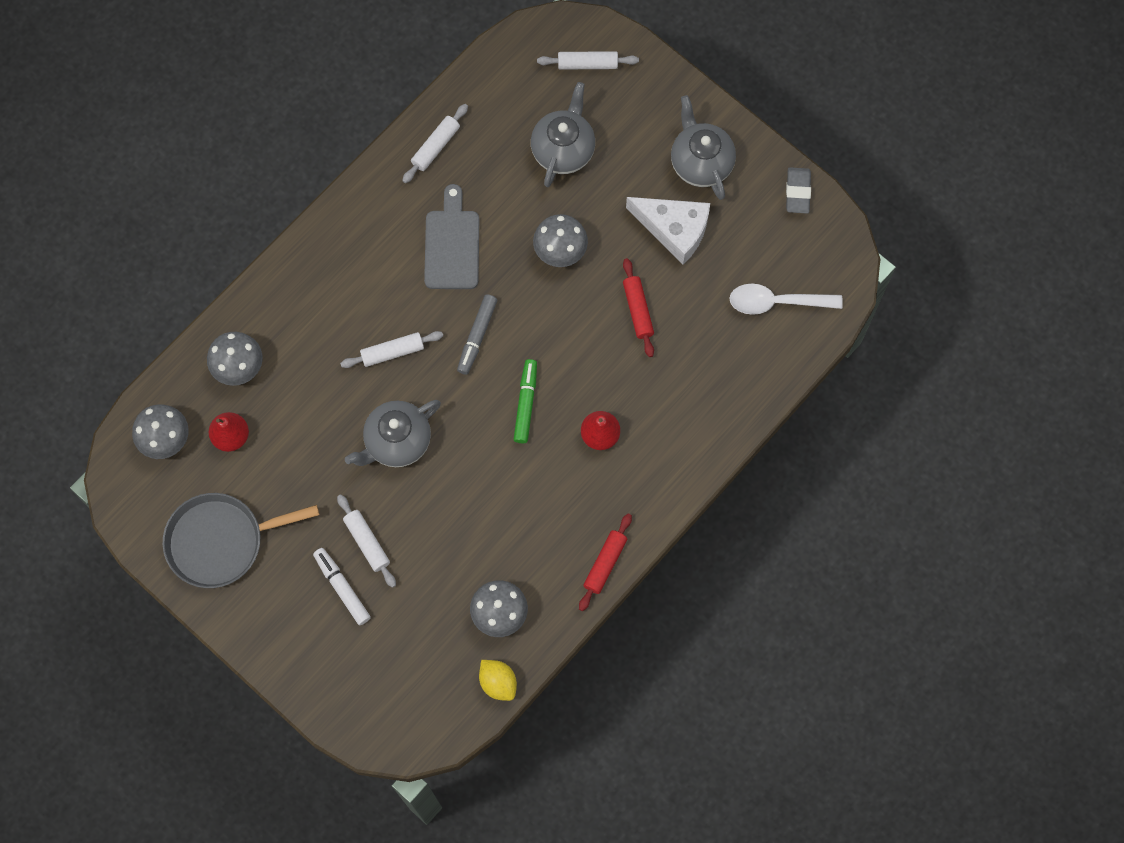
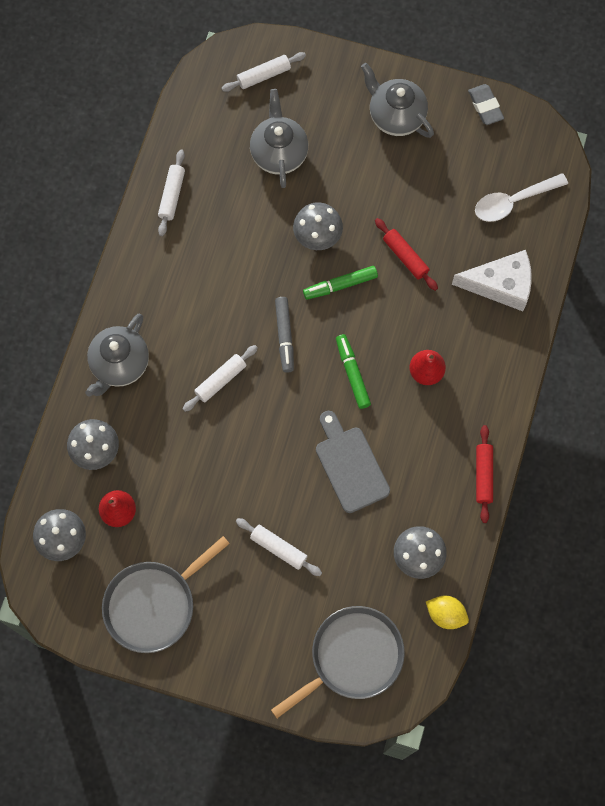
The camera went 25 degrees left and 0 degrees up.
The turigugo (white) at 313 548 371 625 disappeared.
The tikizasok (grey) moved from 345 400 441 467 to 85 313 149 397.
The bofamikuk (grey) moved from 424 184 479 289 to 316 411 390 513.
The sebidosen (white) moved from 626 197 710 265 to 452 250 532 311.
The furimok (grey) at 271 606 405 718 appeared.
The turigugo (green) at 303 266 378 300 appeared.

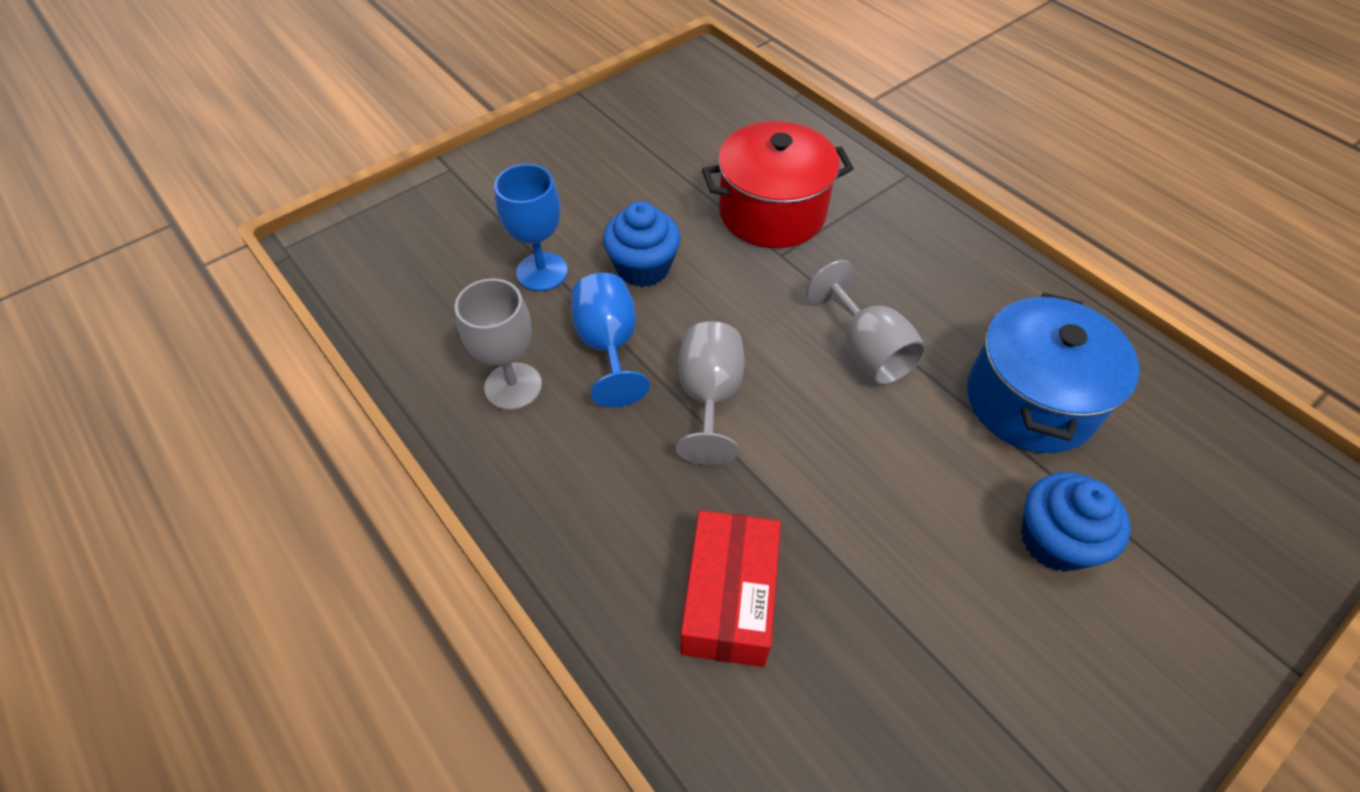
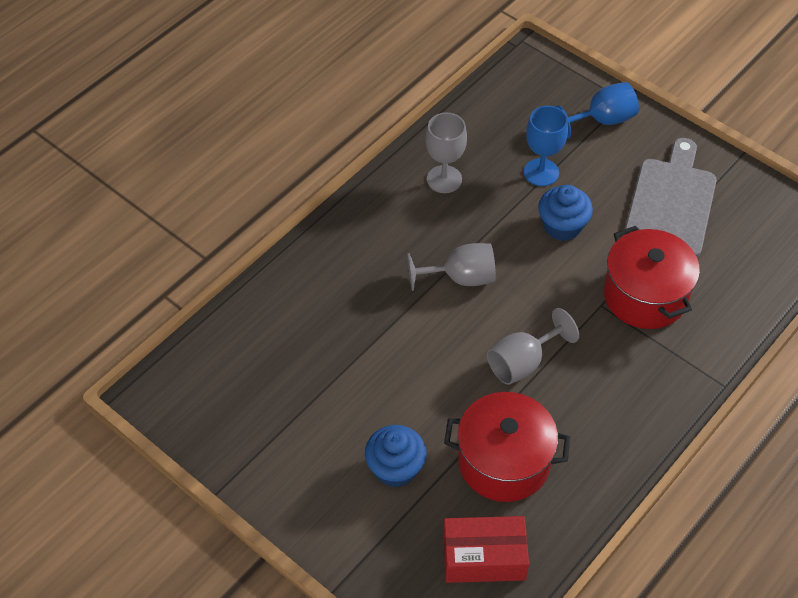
The camera went 80 degrees right and 0 degrees up.
The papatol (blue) moved from 571 273 650 407 to 556 82 639 139.
The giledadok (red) moved from 681 510 781 667 to 443 516 529 583.
The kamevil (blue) at 967 293 1140 453 became the kamevil (red) at 444 392 570 502.
The bofamikuk (grey) at 623 138 716 257 appeared.

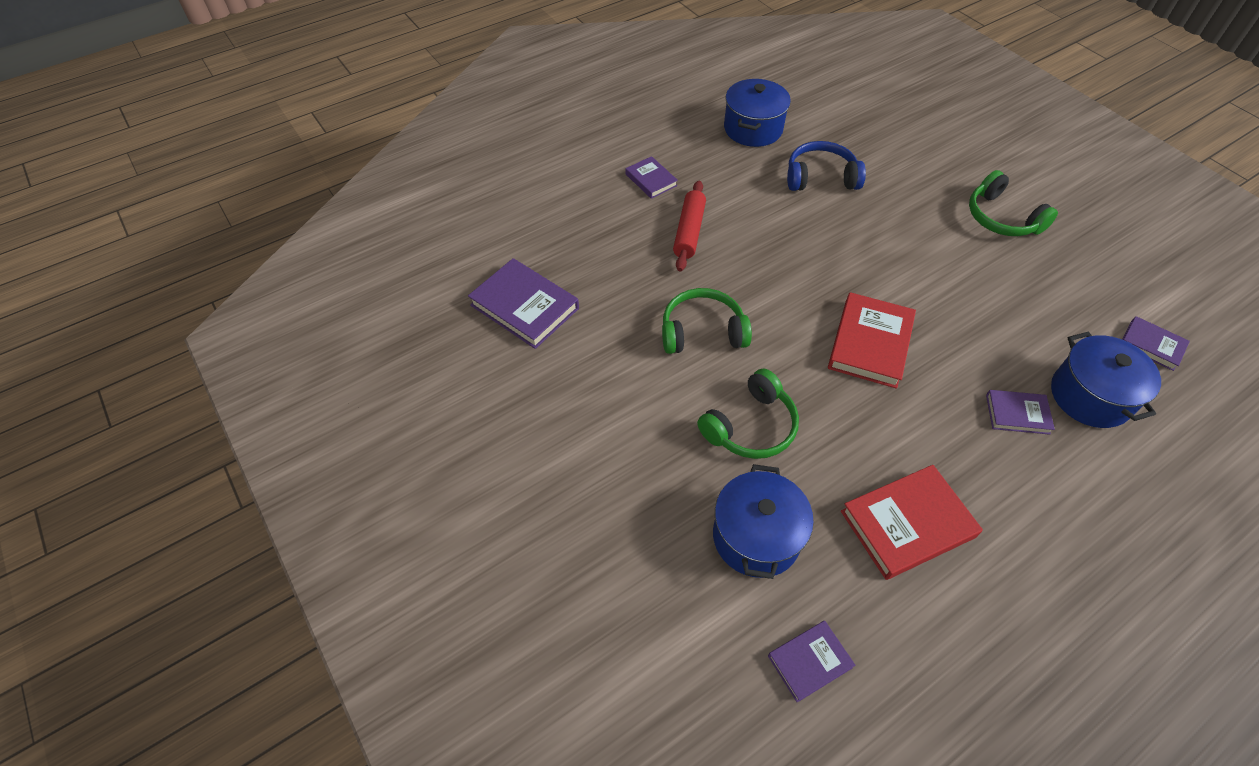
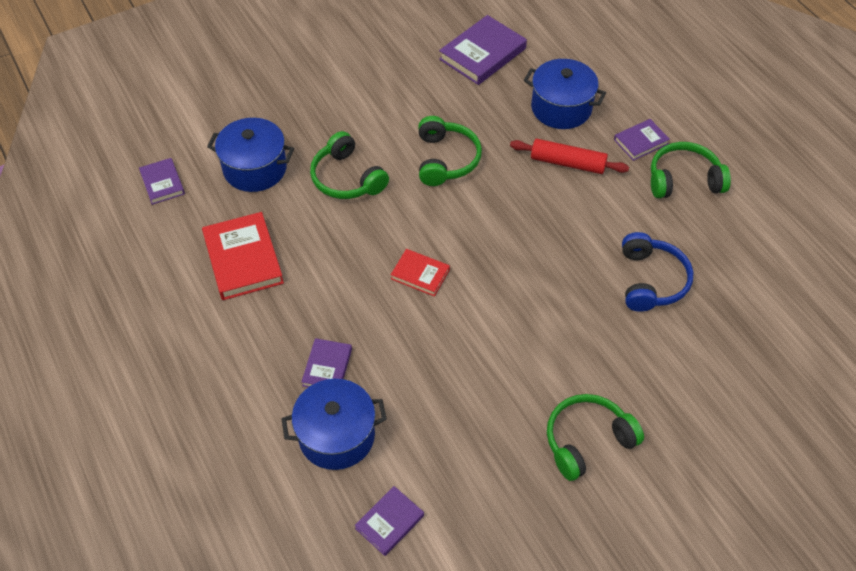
The camera went 95 degrees right and 0 degrees up.
The kamevil (blue) moved from 724 79 791 147 to 524 59 606 129.
The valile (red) at 828 292 916 389 changed to 0.57 times the size.
The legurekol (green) at 651 142 731 198 appeared.

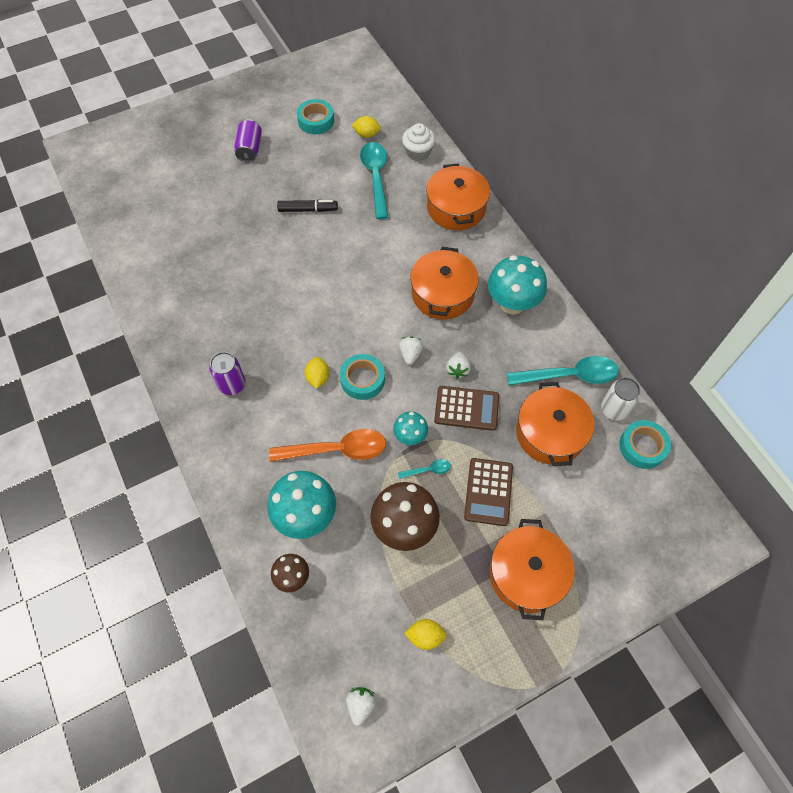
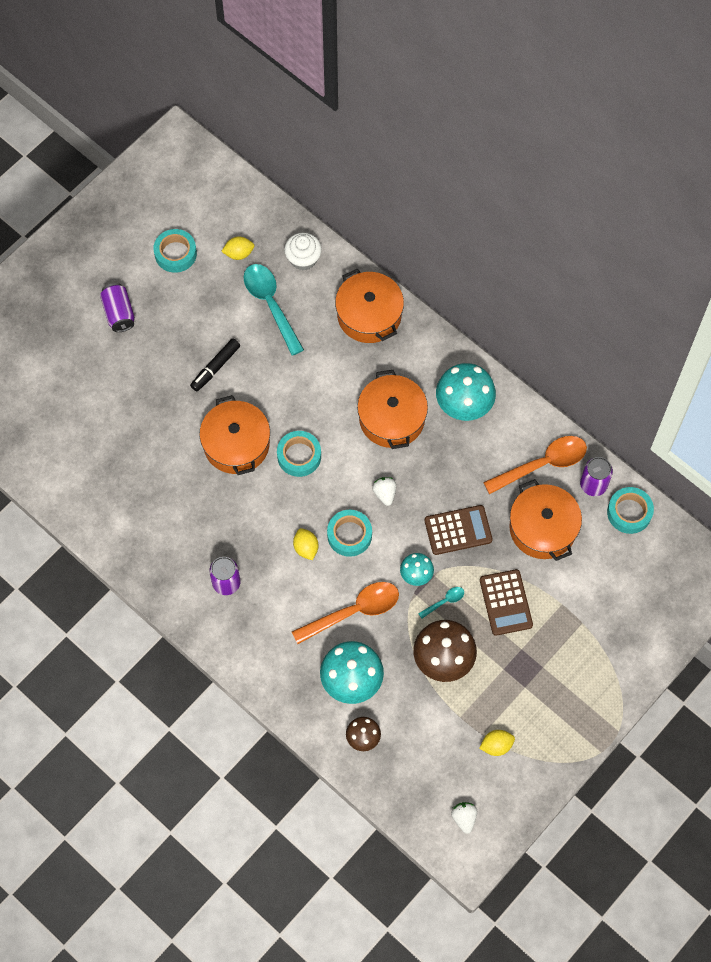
The camera went 20 degrees left and 5 degrees up.
The turigugo (black) at 277 200 338 212 turned 150 degrees clockwise.
The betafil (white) at 446 352 471 379 disappeared.
The kamevil (orange) moved from 490 519 575 620 to 199 395 270 475.
The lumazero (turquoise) at 507 356 619 385 became the lumazero (orange) at 483 436 587 494.
The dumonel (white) at 601 378 641 421 became the dumonel (purple) at 580 457 613 496.
The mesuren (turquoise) at 277 431 321 477 appeared.

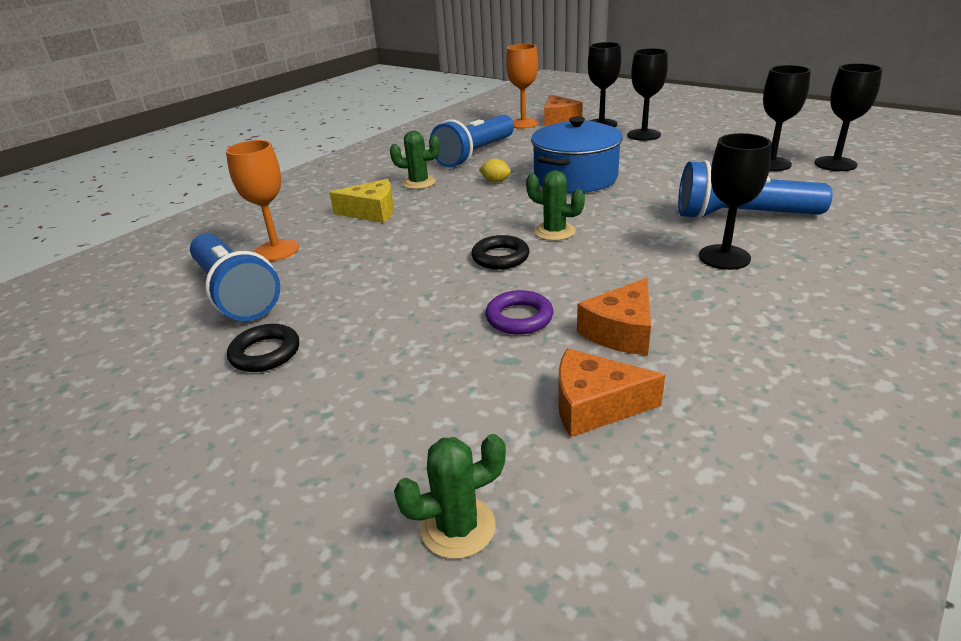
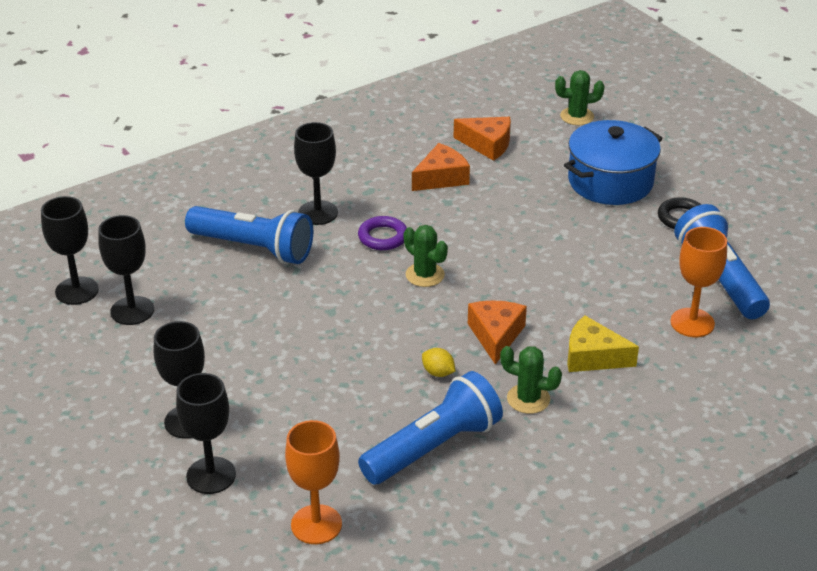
The camera went 165 degrees left and 5 degrees up.
The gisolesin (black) at 471 235 530 270 disappeared.
The gisolesin (purple) moved from 485 290 553 335 to 358 216 407 250.
The kamevil (blue) moved from 531 116 623 193 to 564 120 663 205.
The sebidosen (orange) moved from 544 94 583 126 to 468 300 527 365.

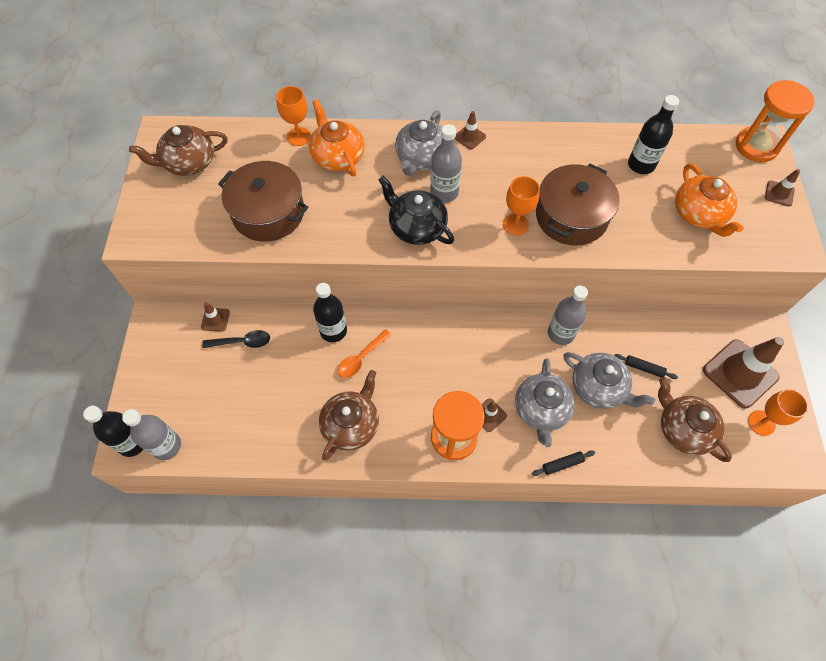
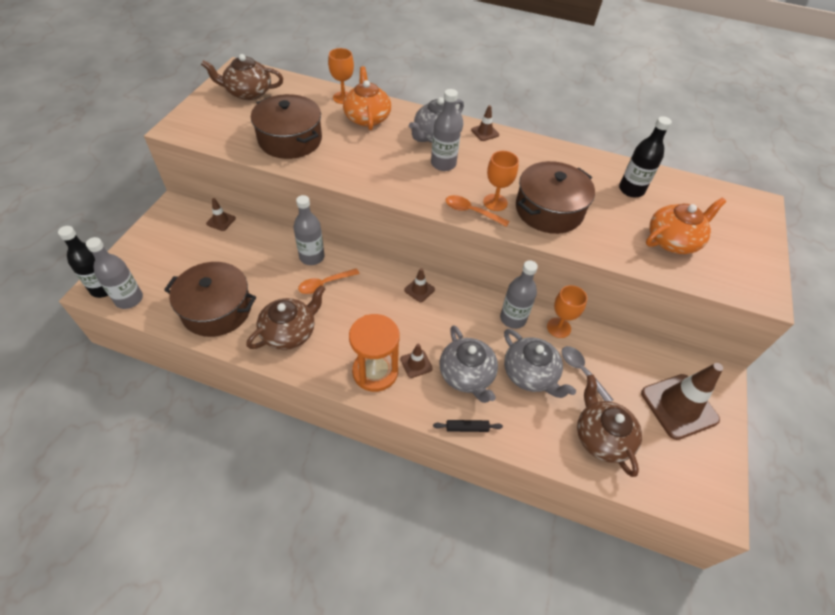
The camera went 15 degrees right and 10 degrees down.
The lumazero (black) at 202 330 270 348 disappeared.
The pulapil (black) at 313 283 347 342 became the pulapil (grey) at 293 195 325 265.
The tikizasok (black) at 378 176 454 245 disappeared.
The tikizasok (grey) at 515 358 575 448 turned 45 degrees counterclockwise.
The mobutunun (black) at 614 354 678 379 was replaced by the lumazero (grey) at 562 346 613 401.
The tikizasok (orange) at 675 163 743 237 turned 120 degrees counterclockwise.
The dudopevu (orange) at 736 80 815 162 disappeared.
The papatol (orange) moved from 748 389 808 436 to 547 285 587 338.
The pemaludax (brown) moved from 765 169 800 206 to 404 268 435 302.
The kamevil (brown) at 164 262 256 337 appeared.
The lumazero (orange) at 446 195 510 227 appeared.

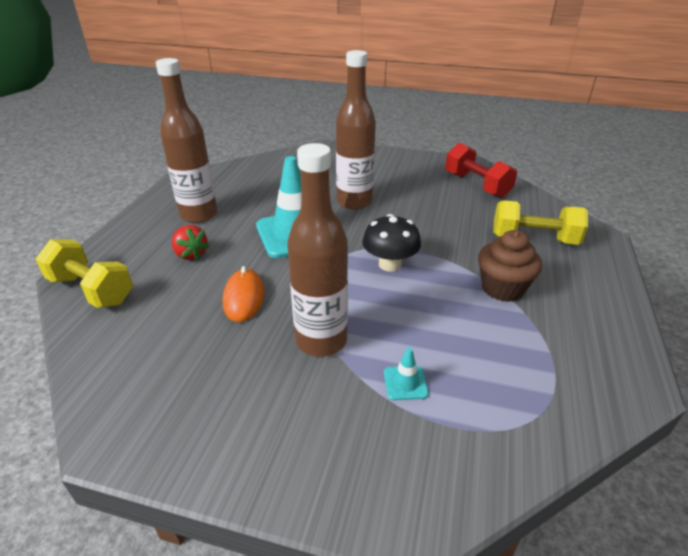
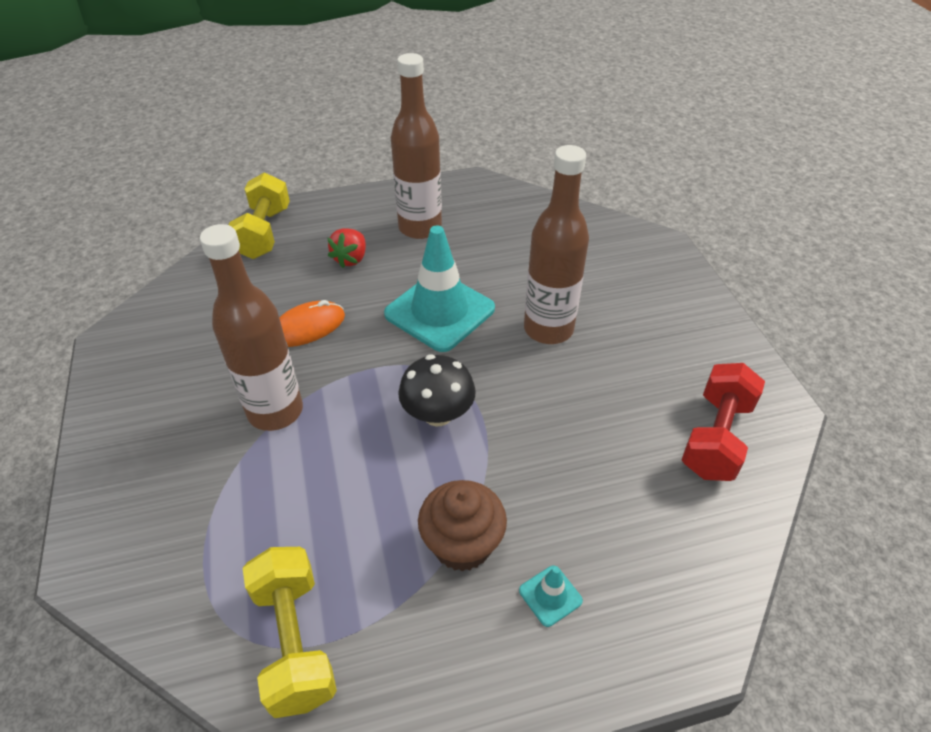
The camera went 60 degrees right and 10 degrees up.
The pemaludax (turquoise) moved from 384 348 429 400 to 519 566 583 627.
The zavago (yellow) moved from 493 200 588 245 to 242 547 337 718.

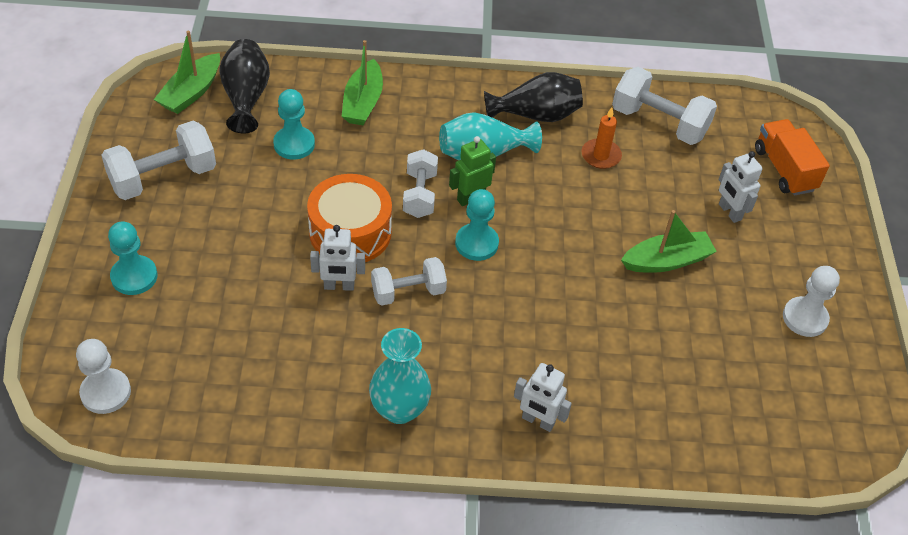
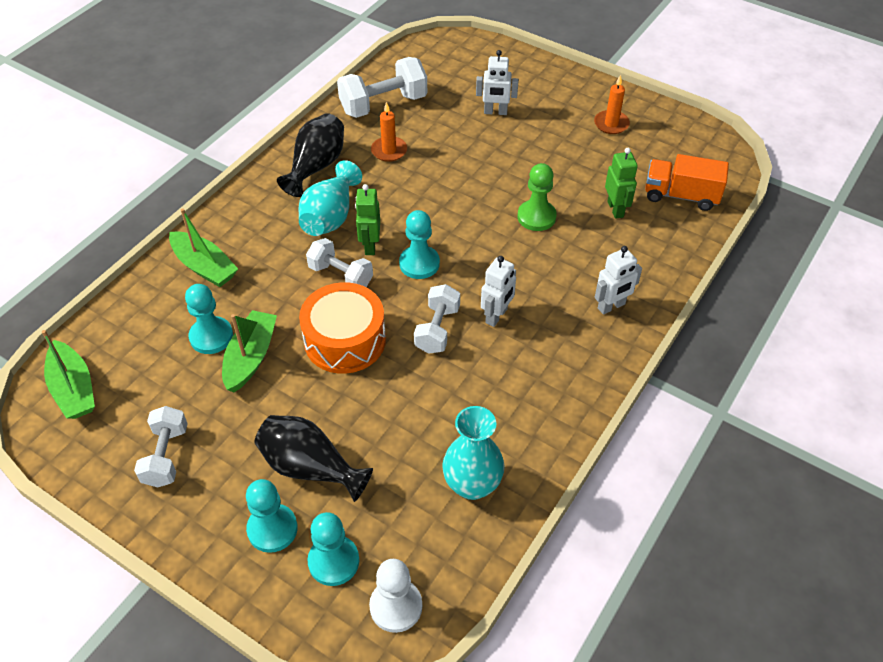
The camera went 55 degrees left and 0 degrees up.
The zavago (white) at 101 121 216 200 changed to 0.66 times the size.
The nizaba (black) moved from 219 39 270 133 to 254 415 373 502.
The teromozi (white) moved from 310 225 365 291 to 481 256 516 327.
The nizaba (turquoise) moved from 369 328 431 424 to 442 406 505 500.
The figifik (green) moved from 621 210 717 273 to 222 310 277 392.
The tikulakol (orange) moved from 755 119 830 196 to 645 154 729 211.
The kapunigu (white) at 783 266 840 337 was replaced by the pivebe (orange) at 594 75 630 134.
The kapunigu (turquoise) at 307 512 359 586 appeared.
The kapunigu (green) at 517 163 557 231 appeared.
The teromozi (green) at 605 148 638 219 appeared.

